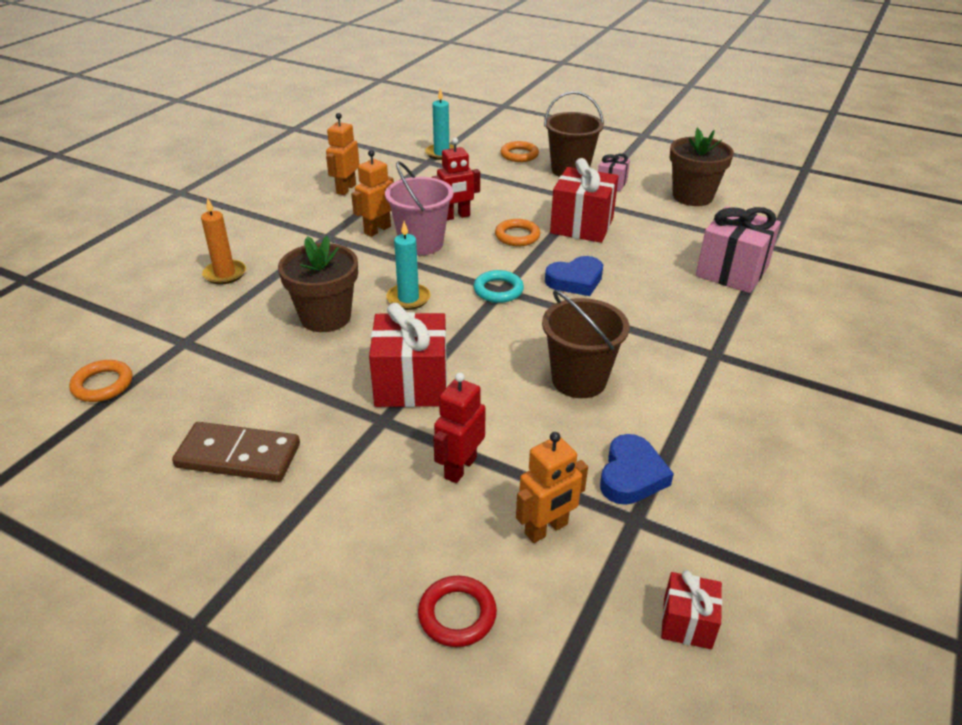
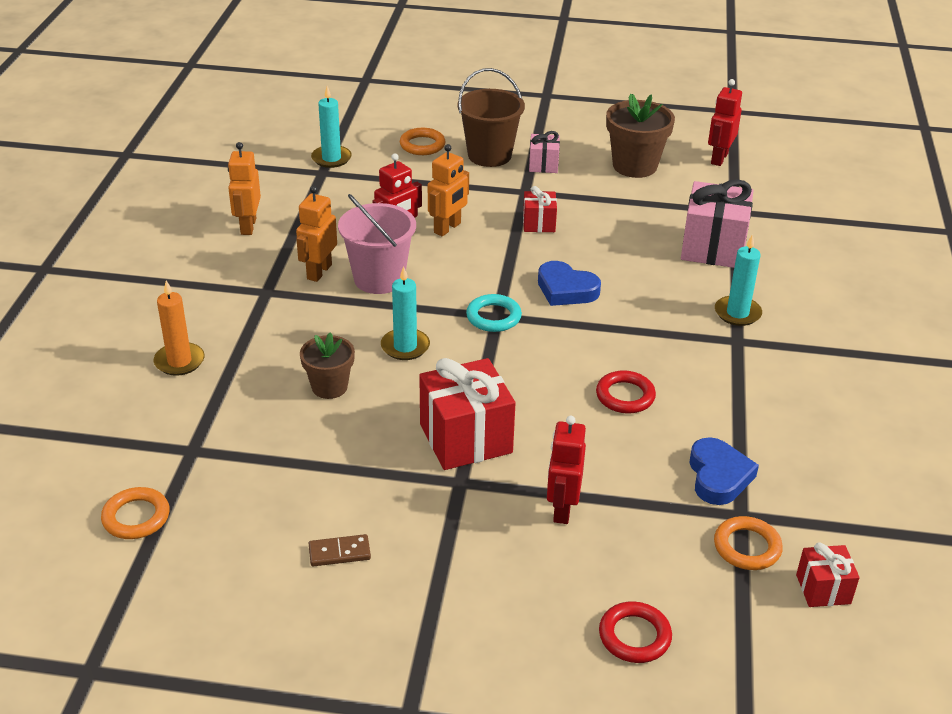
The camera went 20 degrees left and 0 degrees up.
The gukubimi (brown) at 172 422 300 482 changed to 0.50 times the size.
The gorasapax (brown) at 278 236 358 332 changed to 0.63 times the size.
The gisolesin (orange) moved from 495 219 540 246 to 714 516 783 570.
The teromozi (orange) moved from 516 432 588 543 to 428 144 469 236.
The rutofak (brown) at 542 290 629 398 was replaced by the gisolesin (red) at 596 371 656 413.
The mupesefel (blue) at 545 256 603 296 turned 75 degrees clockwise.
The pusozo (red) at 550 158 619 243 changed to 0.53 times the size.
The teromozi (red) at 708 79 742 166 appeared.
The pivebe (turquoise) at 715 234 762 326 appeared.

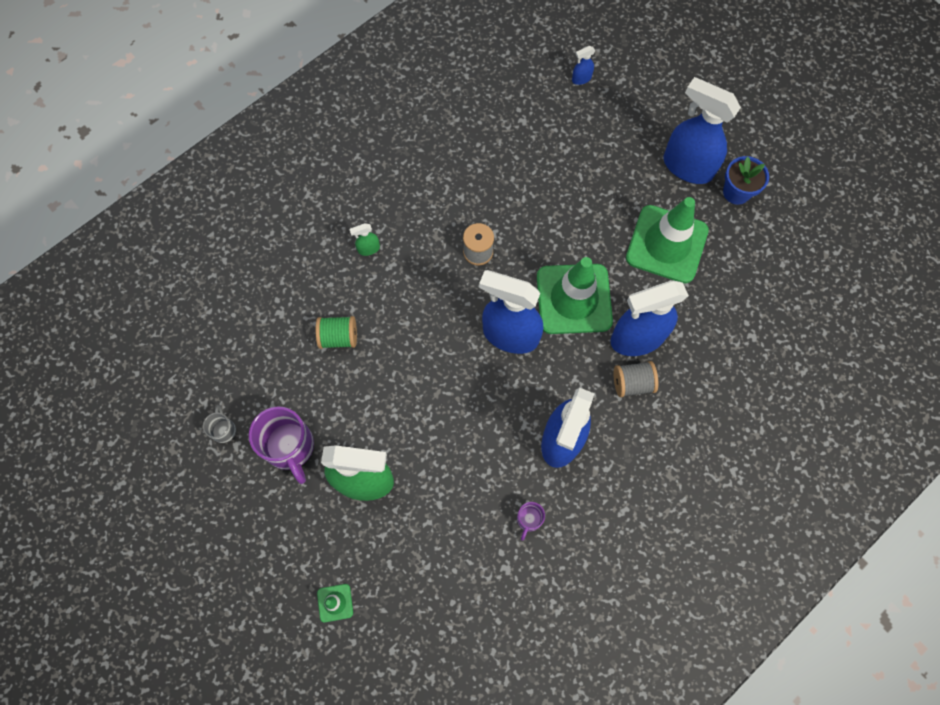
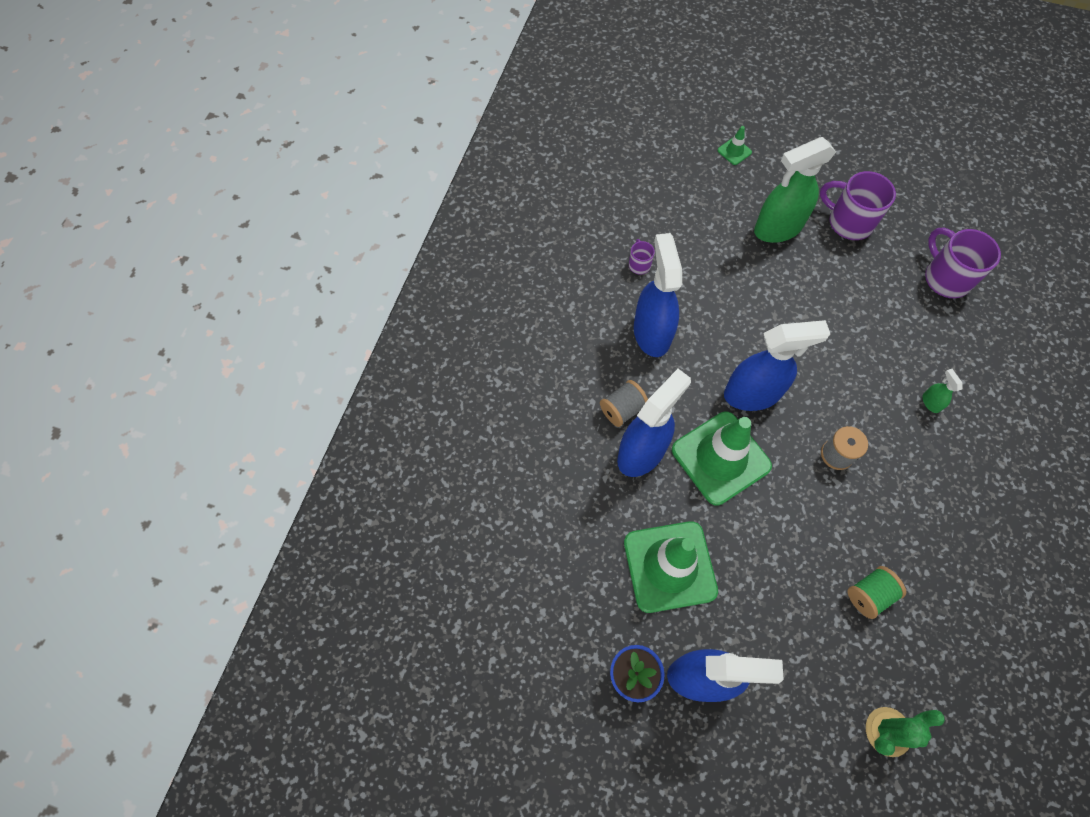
The camera went 150 degrees right and 5 degrees down.
The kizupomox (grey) at 203 405 236 443 disappeared.
The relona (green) moved from 316 316 357 349 to 848 566 906 619.
The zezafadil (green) at 349 223 380 256 turned 60 degrees counterclockwise.
The zezafadil (blue) at 572 46 595 85 was replaced by the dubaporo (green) at 866 707 945 757.
The kizupomox (purple) at 925 228 1001 298 appeared.

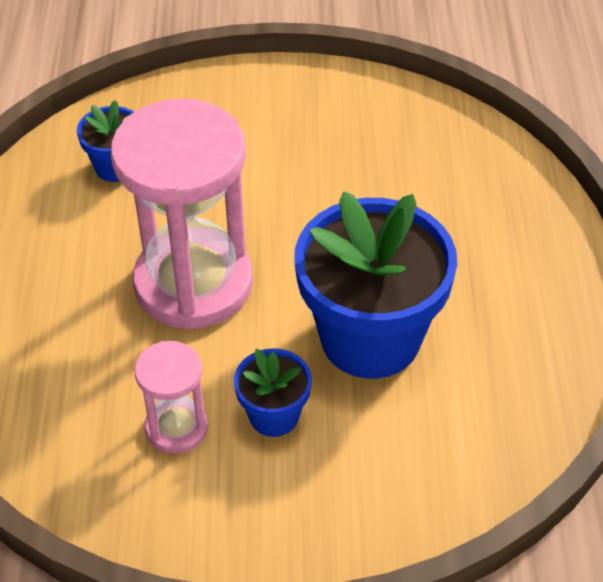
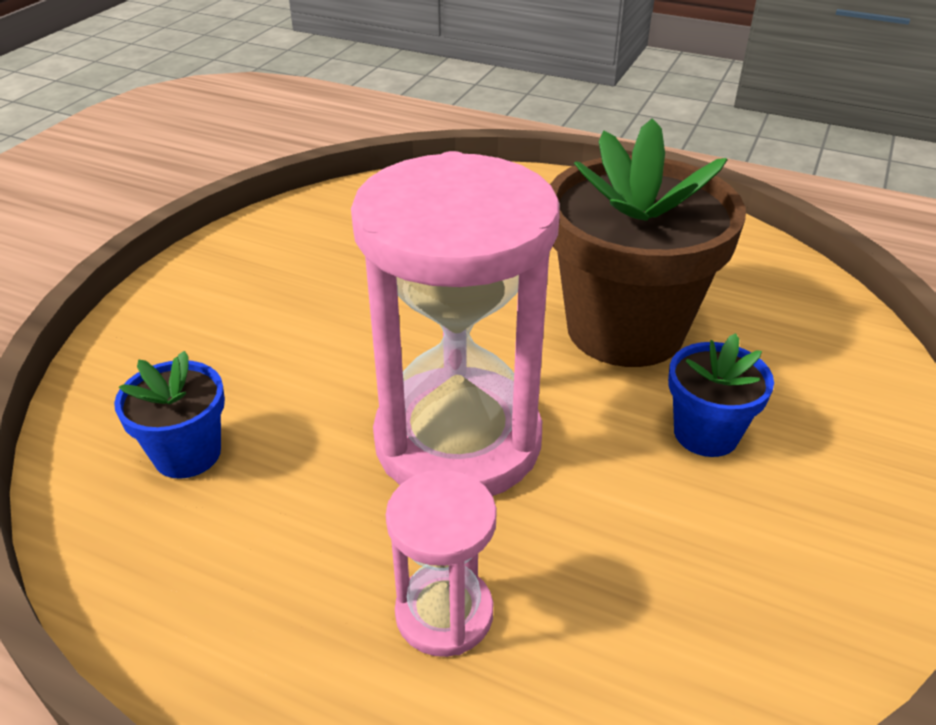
The camera went 65 degrees left and 10 degrees down.
The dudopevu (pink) moved from 134 341 208 454 to 386 470 497 657.
The gorasapax (blue) at 294 191 457 379 became the gorasapax (brown) at 550 118 746 367.

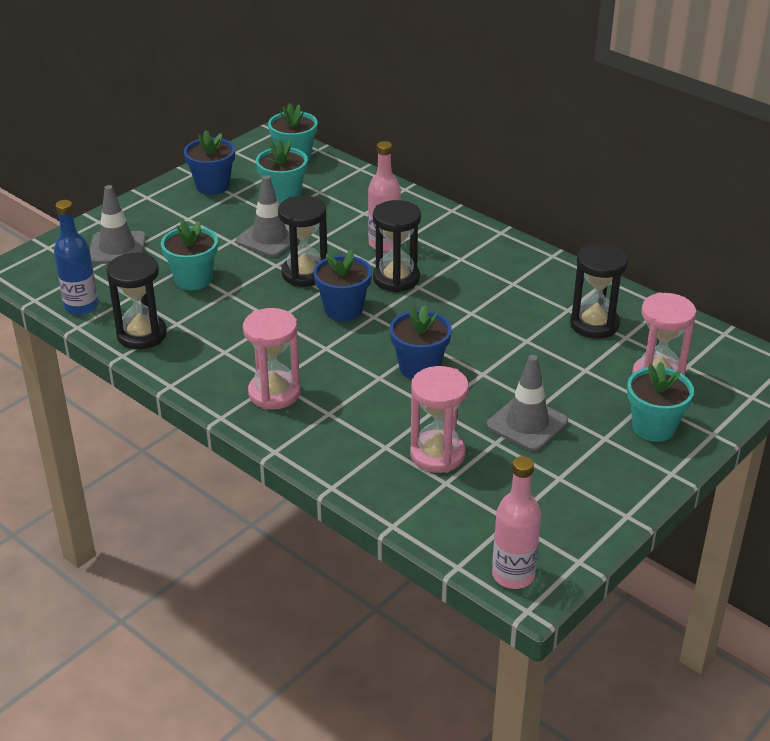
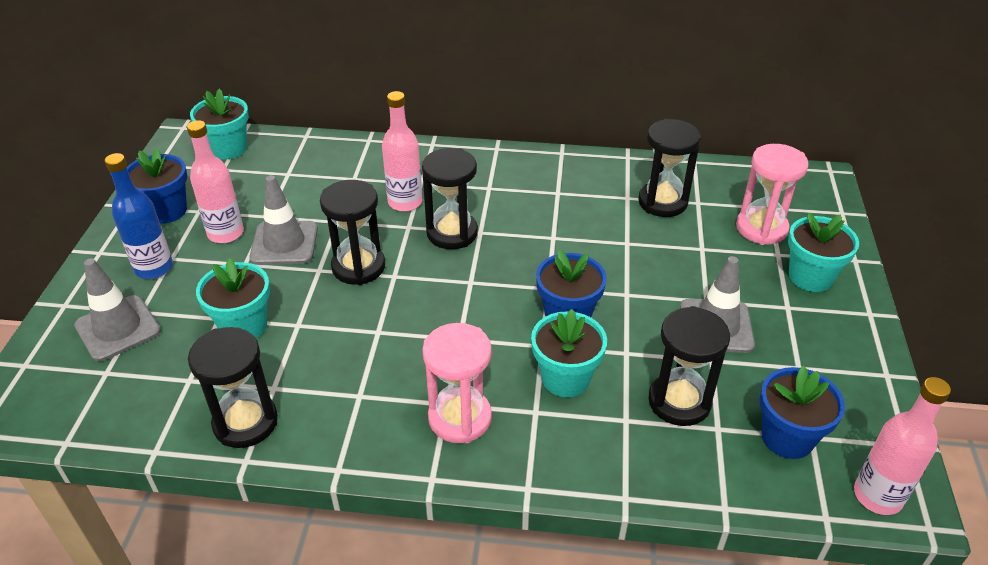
The camera went 35 degrees left and 5 degrees up.
The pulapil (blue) moved from 54 200 98 315 to 105 153 173 279.
The gorasapax (turquoise) moved from 256 139 308 205 to 531 309 607 397.
The gorasapax (blue) moved from 313 249 372 321 to 760 365 845 459.
The dudopevu (pink) at 410 366 469 473 became the dudopevu (black) at 648 306 730 426.
The pulapil (pink) at 187 120 244 243 appeared.

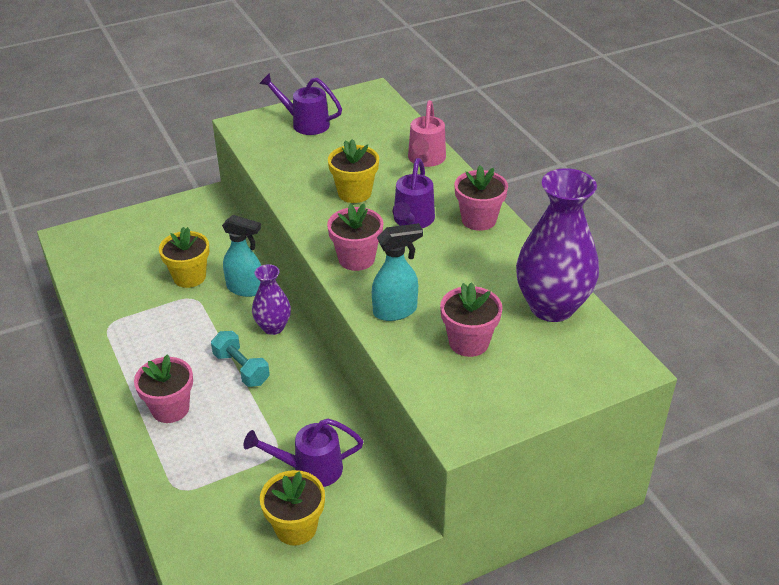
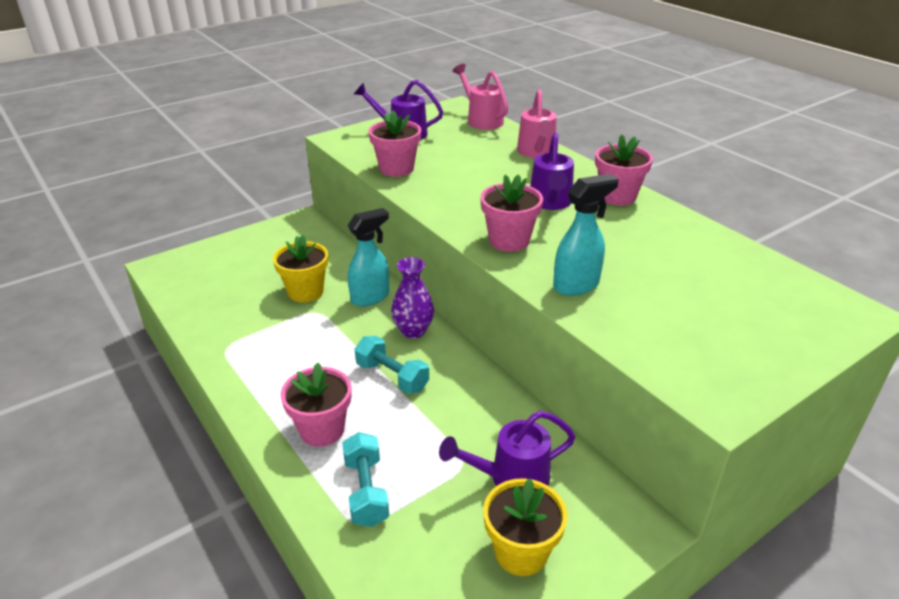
The camera went 10 degrees left and 5 degrees down.
The zezafadil (turquoise) at 222 215 261 297 turned 45 degrees counterclockwise.
The gorasapax (yellow) at 328 139 379 203 disappeared.
The gorasapax (pink) moved from 440 282 503 357 to 369 110 421 177.
The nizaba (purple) at 516 168 599 322 disappeared.
The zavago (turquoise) at 342 432 389 527 appeared.
The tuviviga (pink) at 453 64 509 130 appeared.

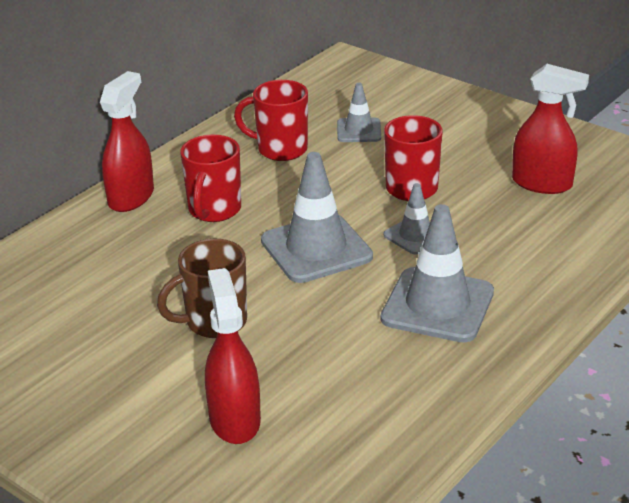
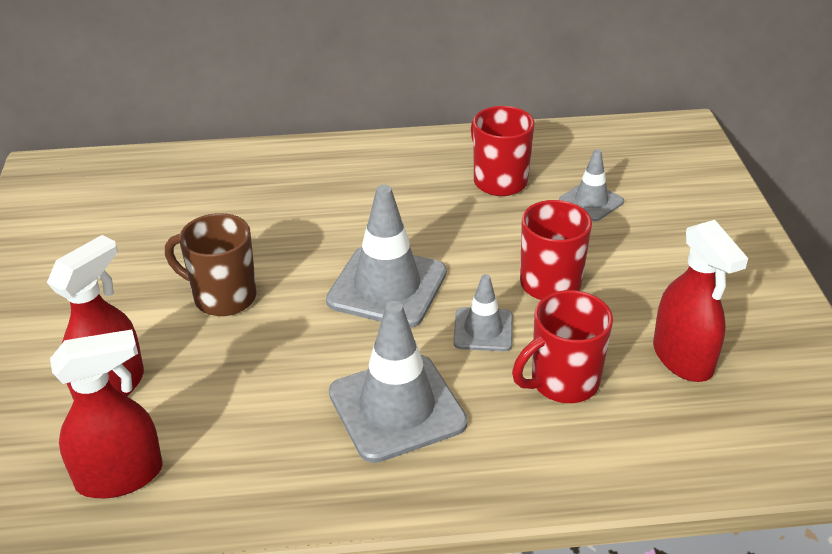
The camera went 45 degrees right and 5 degrees up.
The zezafadil (red) moved from 100 71 154 212 to 50 329 162 498.
The kizupomox (red) moved from 180 135 241 222 to 512 290 613 403.

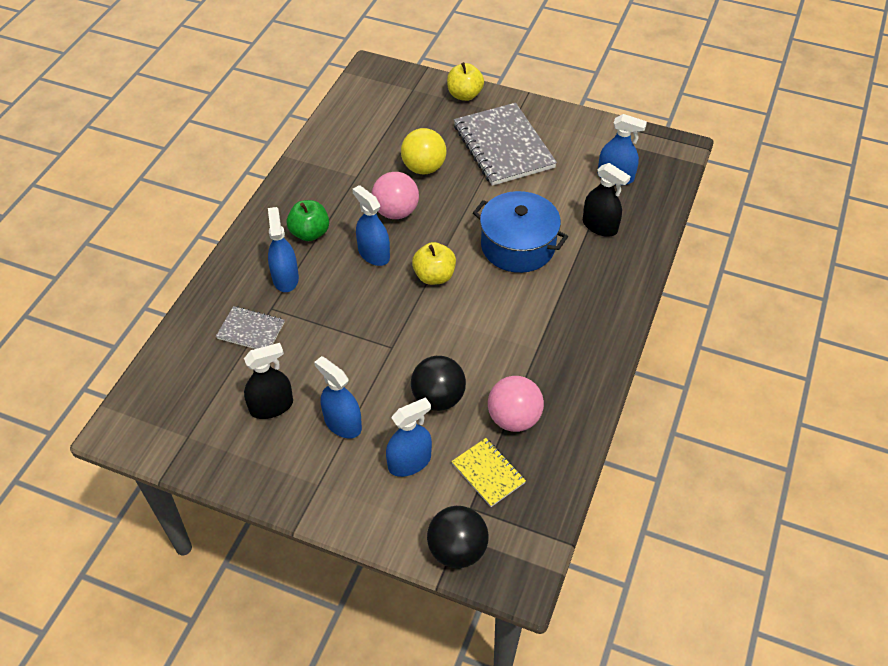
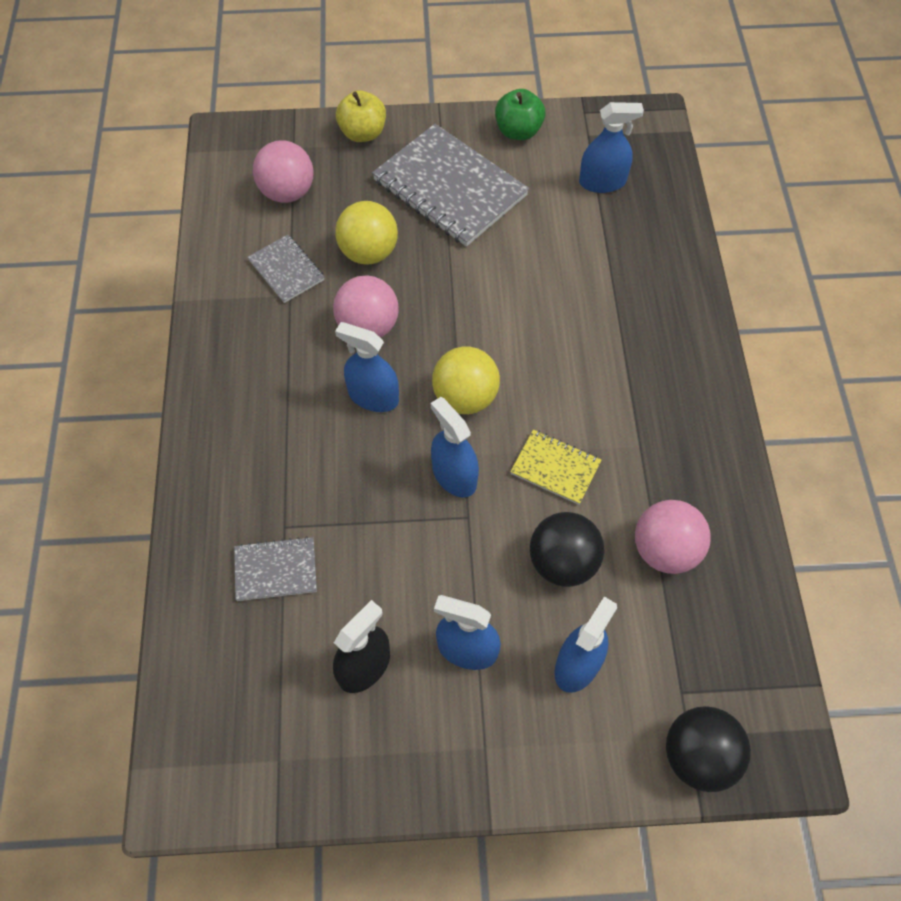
The camera went 25 degrees left and 10 degrees up.
The zezafadil (blue) moved from 268 207 299 292 to 431 397 479 498.
The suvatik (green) moved from 287 200 329 241 to 495 89 545 140.
The suvatik (yellow) at 412 242 456 285 was replaced by the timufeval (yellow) at 432 346 500 414.
The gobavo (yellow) moved from 451 438 526 507 to 510 429 601 505.
The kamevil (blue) at 473 191 568 273 disappeared.
The zezafadil (black) at 583 163 631 237 disappeared.
The gobavo (grey) at 247 235 325 303 appeared.
The timufeval (pink) at 253 141 314 203 appeared.

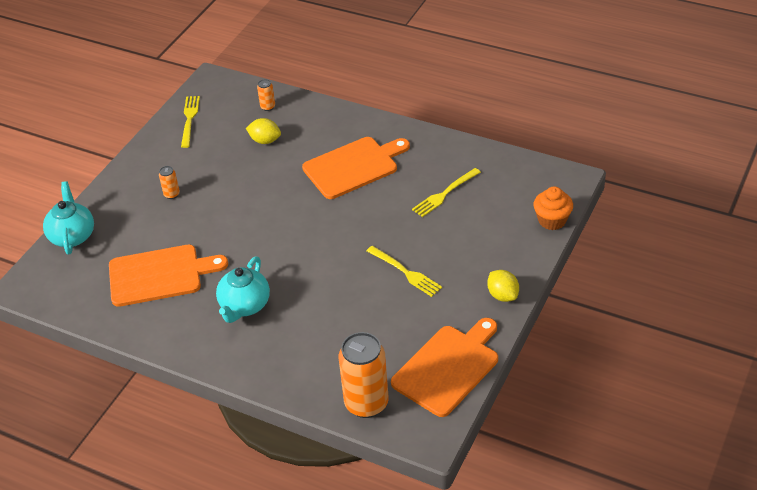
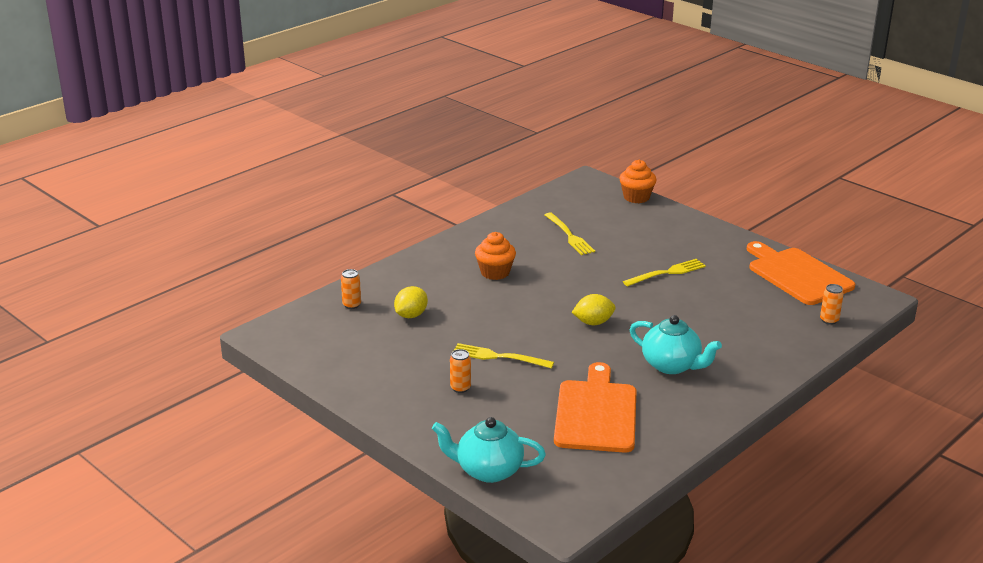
The camera went 75 degrees left and 15 degrees down.
The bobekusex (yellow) moved from 181 96 200 148 to 454 343 554 369.
The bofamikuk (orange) at 302 137 410 199 was replaced by the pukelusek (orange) at 475 232 516 280.
The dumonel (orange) at 339 332 389 418 changed to 0.44 times the size.
The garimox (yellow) moved from 487 270 519 302 to 572 294 616 325.

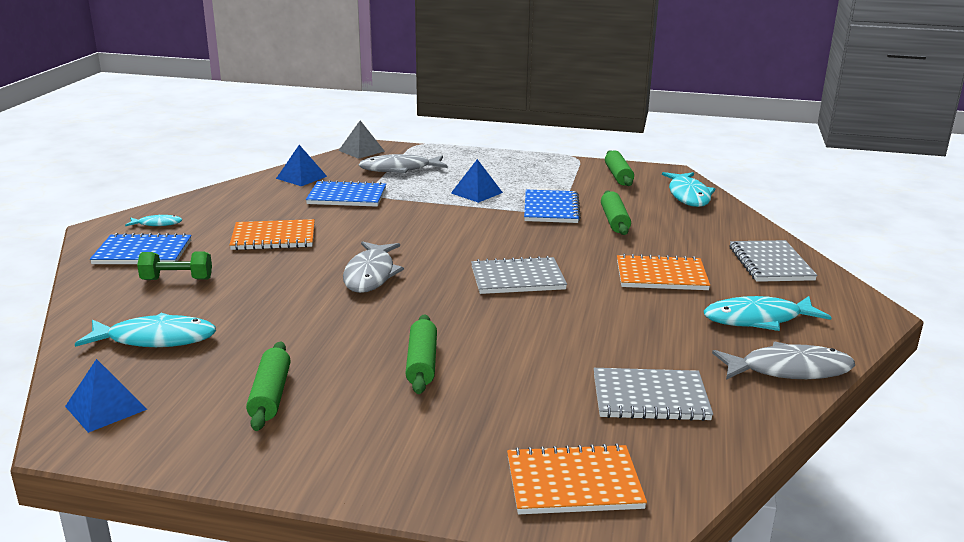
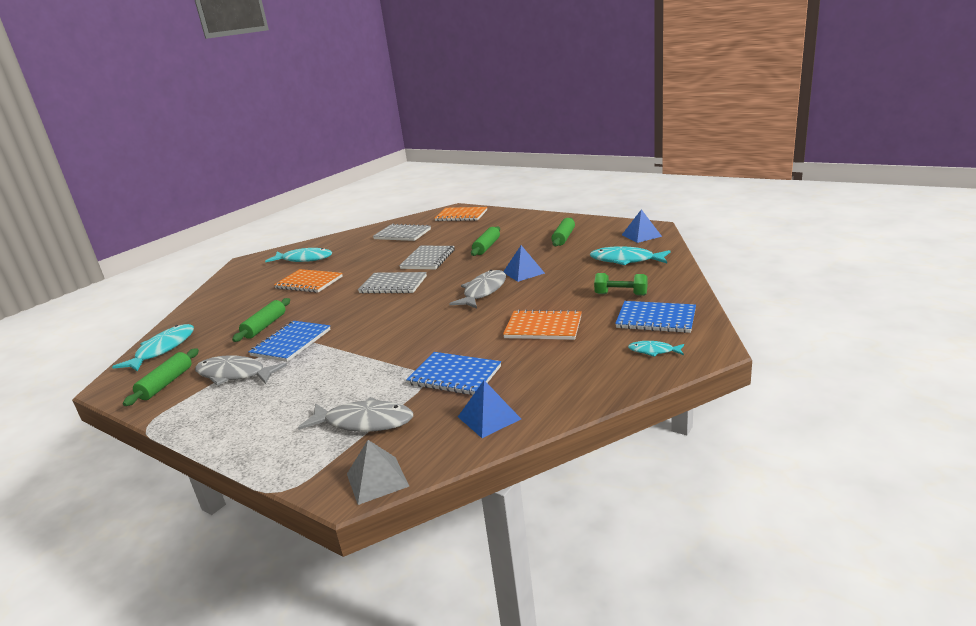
The camera went 155 degrees left and 0 degrees up.
The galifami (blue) moved from 451 159 503 203 to 503 245 545 282.
The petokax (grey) moved from 712 342 855 380 to 195 355 287 386.
The gobavo (grey) moved from 729 240 817 282 to 399 246 455 269.

